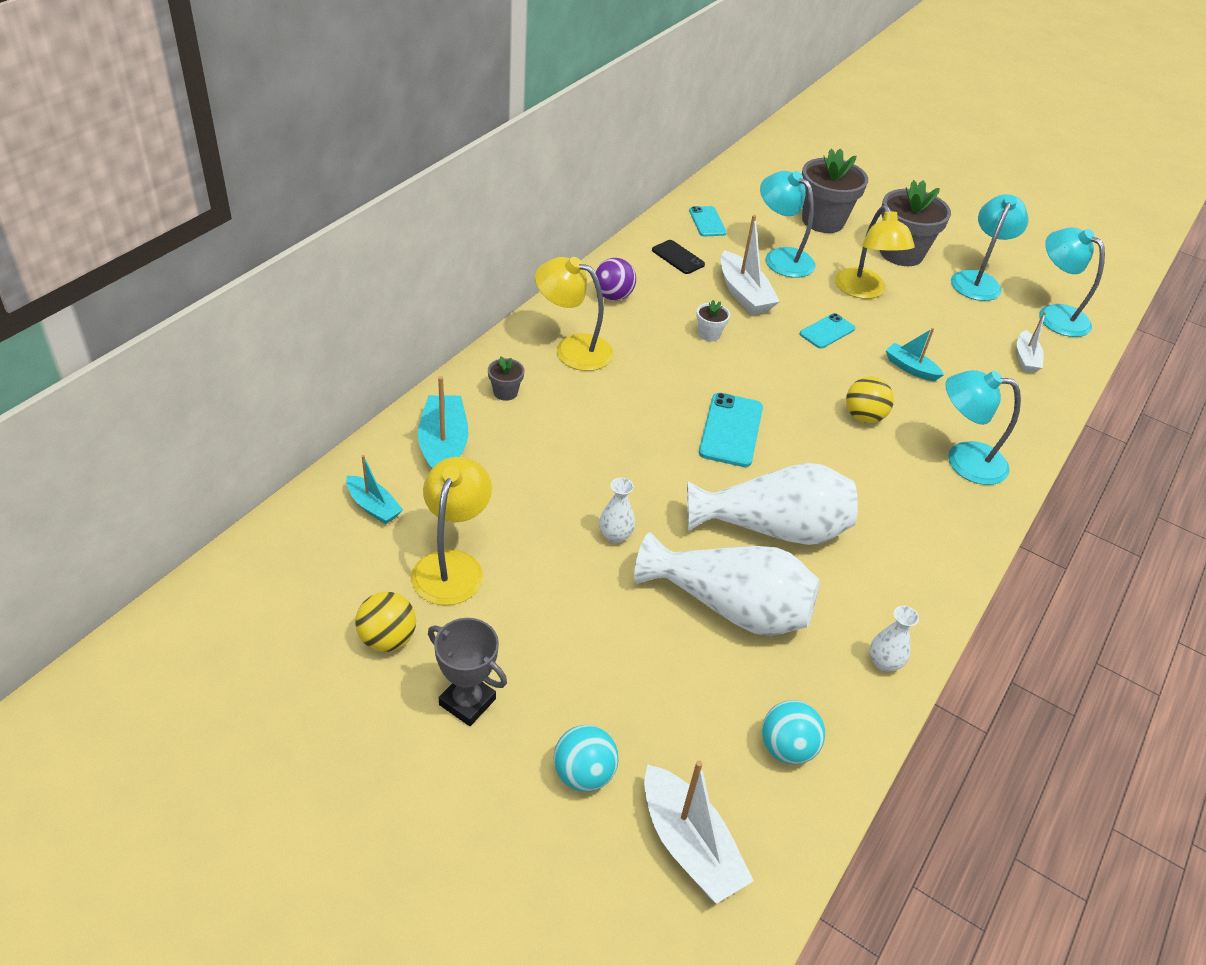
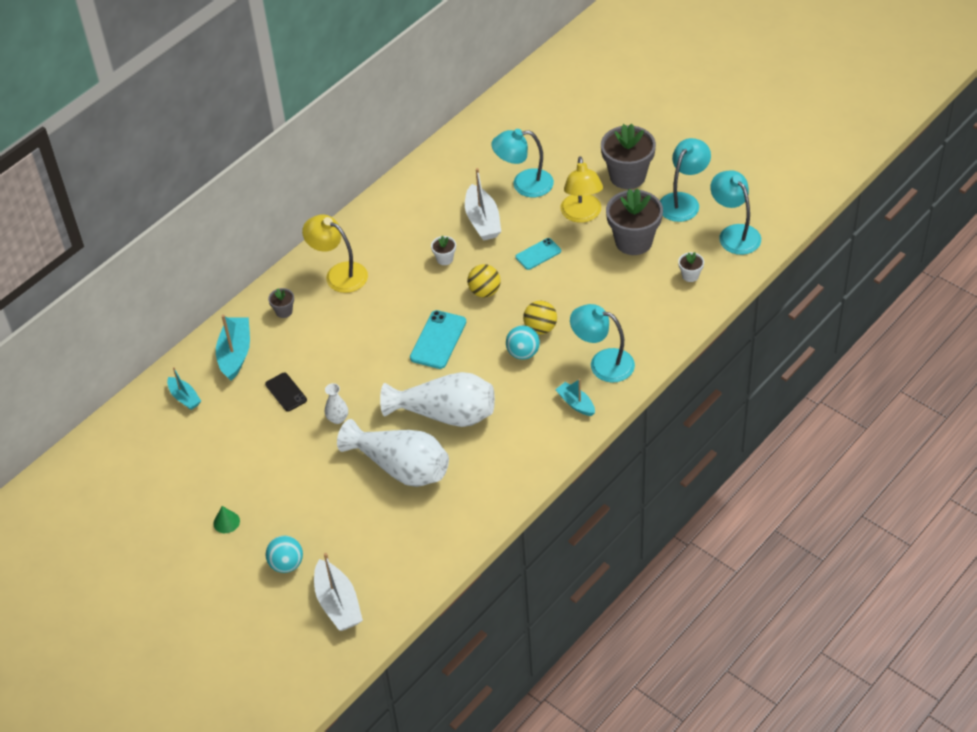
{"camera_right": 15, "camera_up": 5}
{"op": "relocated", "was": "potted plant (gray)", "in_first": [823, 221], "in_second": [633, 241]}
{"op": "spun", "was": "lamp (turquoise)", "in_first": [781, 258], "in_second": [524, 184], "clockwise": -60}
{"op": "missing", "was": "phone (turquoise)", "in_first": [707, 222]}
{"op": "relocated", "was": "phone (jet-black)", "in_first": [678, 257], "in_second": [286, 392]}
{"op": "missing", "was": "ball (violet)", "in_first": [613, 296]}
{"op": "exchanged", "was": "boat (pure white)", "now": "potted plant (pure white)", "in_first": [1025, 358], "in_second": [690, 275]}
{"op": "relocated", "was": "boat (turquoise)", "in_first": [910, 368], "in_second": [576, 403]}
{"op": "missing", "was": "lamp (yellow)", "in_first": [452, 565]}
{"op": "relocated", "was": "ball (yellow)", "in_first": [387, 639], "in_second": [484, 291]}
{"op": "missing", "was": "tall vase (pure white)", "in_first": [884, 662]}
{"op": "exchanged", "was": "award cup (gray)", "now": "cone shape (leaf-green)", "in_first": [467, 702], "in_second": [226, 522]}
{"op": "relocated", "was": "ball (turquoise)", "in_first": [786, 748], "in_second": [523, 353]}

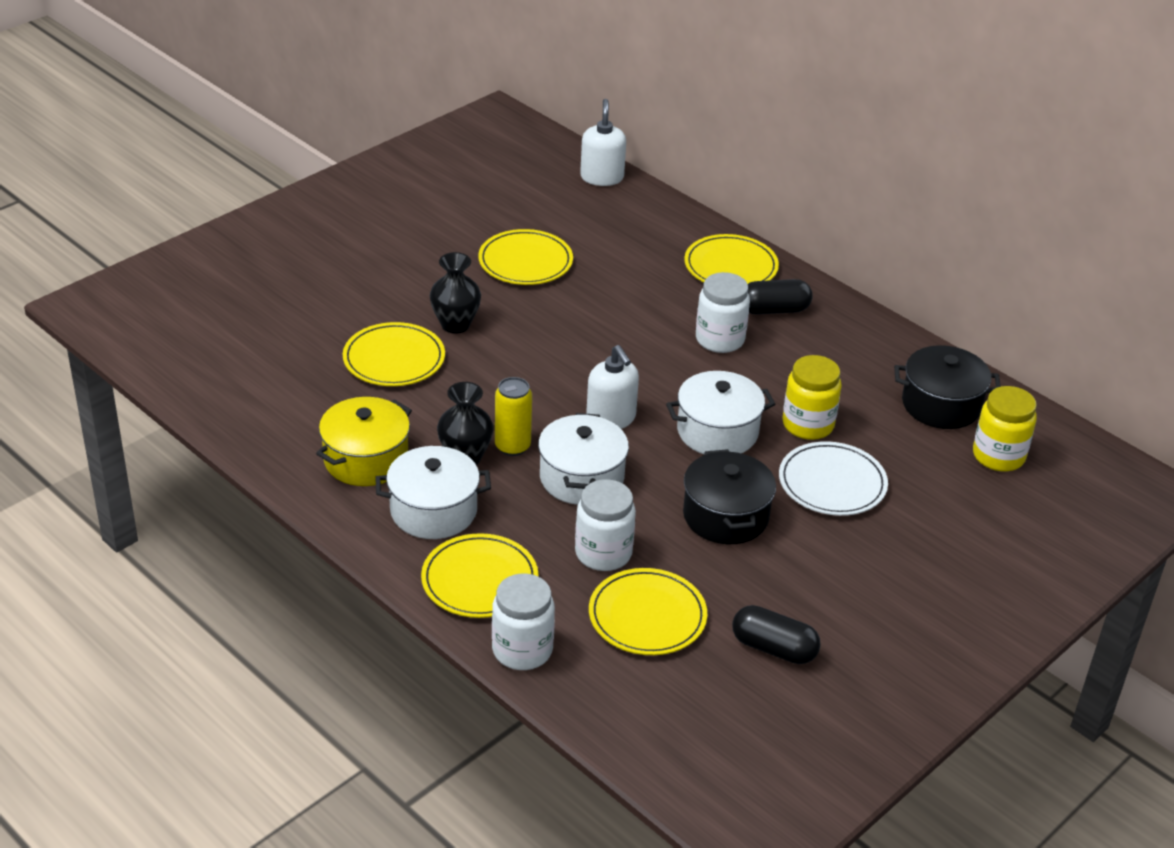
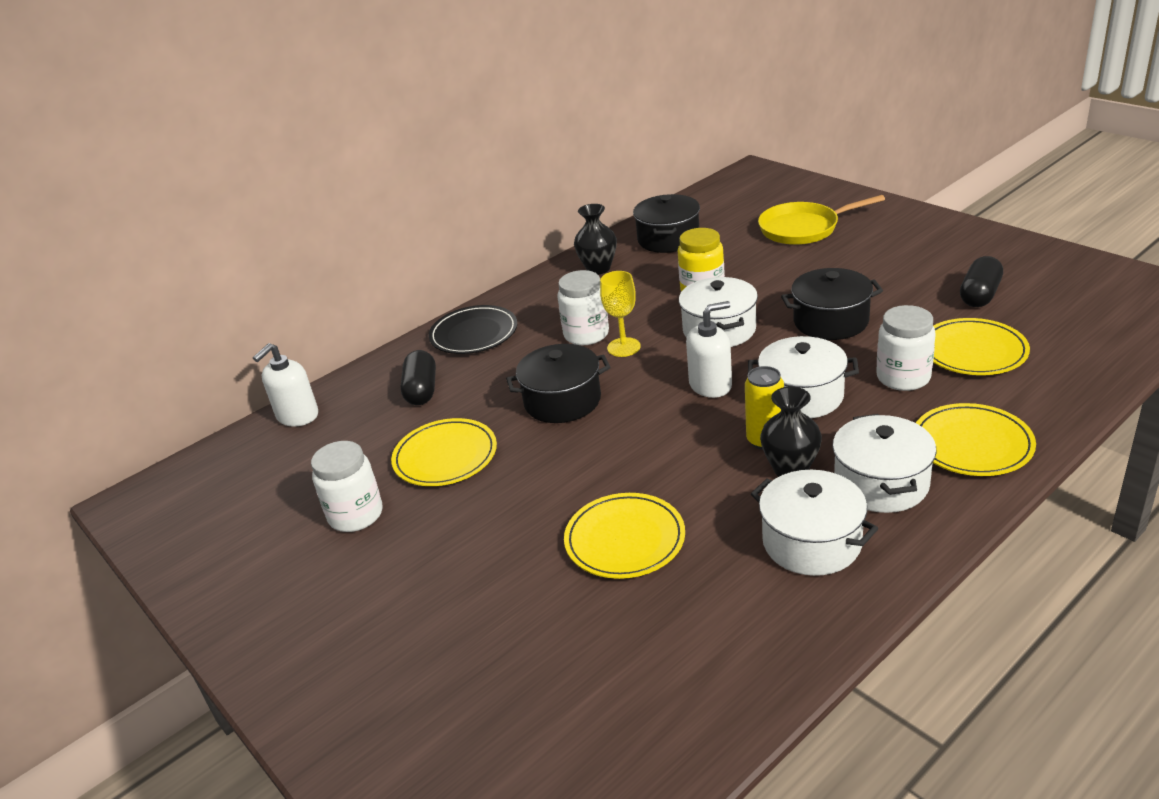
{"camera_right": -80, "camera_up": -5}
{"op": "spun", "was": "soap pump (pure white)", "in_first": [602, 177], "in_second": [297, 416], "clockwise": -60}
{"op": "colour", "was": "flat dish (yellow)", "now": "flat dish (jet-black)", "in_first": [730, 266], "in_second": [474, 334]}
{"op": "relocated", "was": "tall vase (jet-black)", "in_first": [455, 325], "in_second": [598, 268]}
{"op": "relocated", "was": "capsule (jet-black)", "in_first": [774, 310], "in_second": [421, 390]}
{"op": "missing", "was": "jam jar (yellow)", "in_first": [998, 456]}
{"op": "colour", "was": "cooking pot (yellow)", "now": "cooking pot (pure white)", "in_first": [366, 459], "in_second": [811, 542]}
{"op": "missing", "was": "flat dish (pure white)", "in_first": [832, 483]}
{"op": "relocated", "was": "jam jar (pure white)", "in_first": [522, 650], "in_second": [356, 515]}
{"op": "appeared", "now": "skillet (yellow)", "in_second": [803, 228]}
{"op": "appeared", "now": "chalice (yellow)", "in_second": [624, 347]}
{"op": "appeared", "now": "cooking pot (jet-black)", "in_second": [562, 401]}

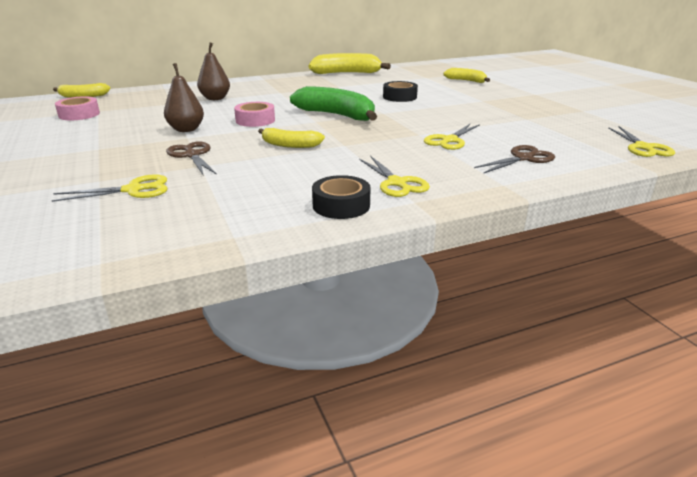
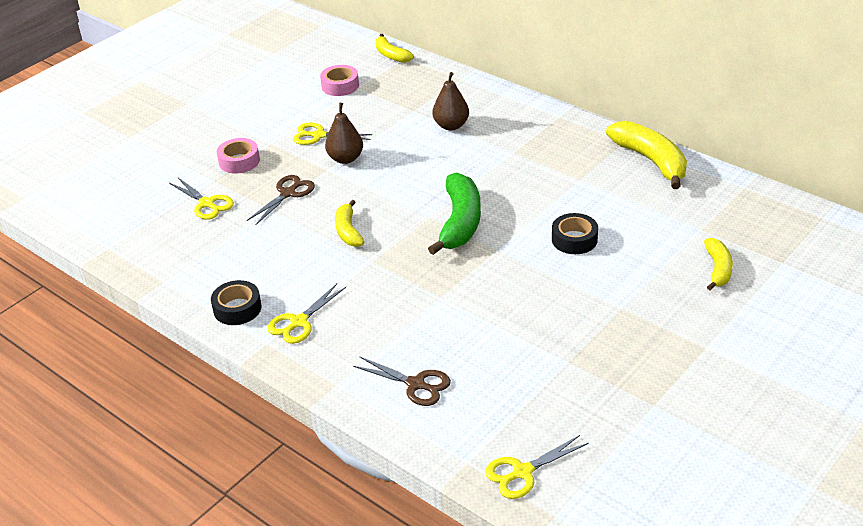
{"camera_right": 65, "camera_up": 10}
{"op": "relocated", "was": "tape (pink)", "in_first": [255, 120], "in_second": [239, 161]}
{"op": "relocated", "was": "pair of scissors (yellow)", "in_first": [449, 140], "in_second": [319, 135]}

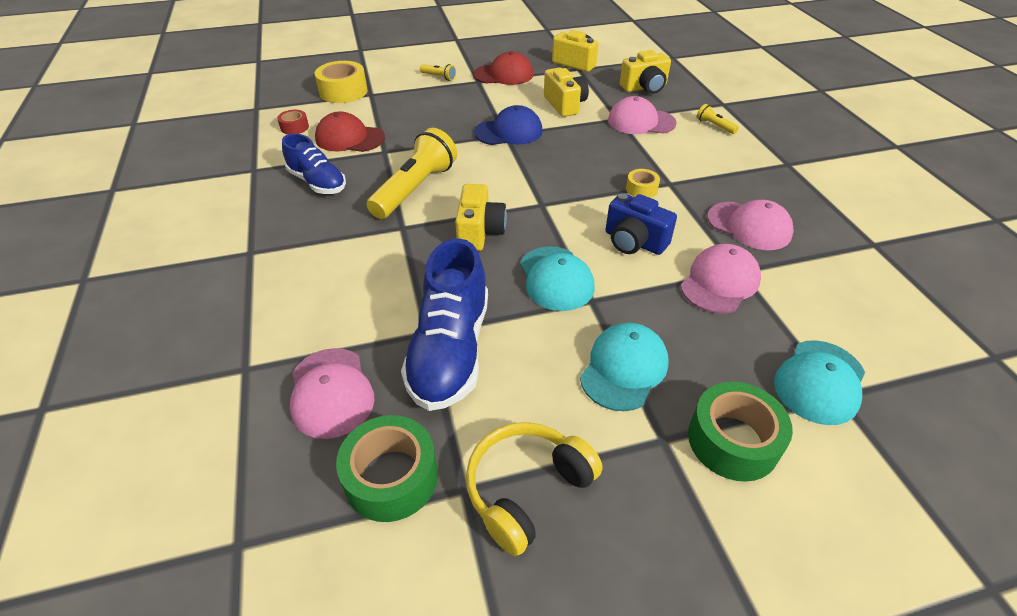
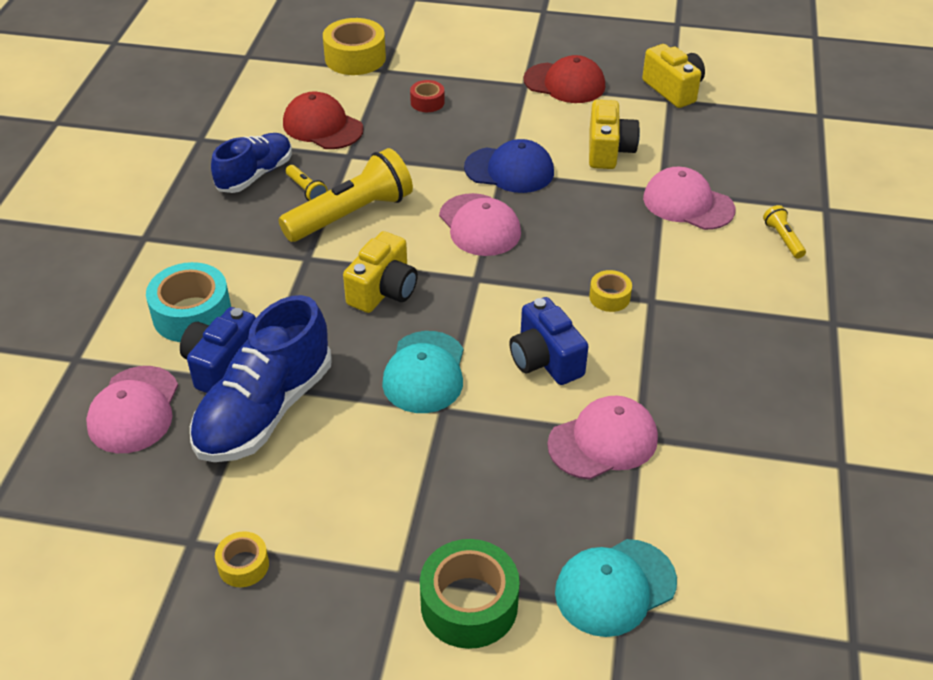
{"camera_right": 25, "camera_up": 0}
{"op": "missing", "was": "camera (yellow)", "in_first": [644, 88]}
{"op": "relocated", "was": "pocket torch (yellow)", "in_first": [439, 77], "in_second": [306, 190]}
{"op": "relocated", "was": "tape (red)", "in_first": [294, 127], "in_second": [427, 102]}
{"op": "spun", "was": "shoe (blue)", "in_first": [317, 182], "in_second": [255, 175], "clockwise": -120}
{"op": "relocated", "was": "cap (pink)", "in_first": [749, 226], "in_second": [479, 225]}
{"op": "missing", "was": "cap (turquoise)", "in_first": [624, 368]}
{"op": "missing", "was": "tape (leaf-green)", "in_first": [391, 477]}
{"op": "exchanged", "was": "headset (yellow)", "now": "tape (yellow)", "in_first": [527, 489], "in_second": [243, 565]}
{"op": "appeared", "now": "tape (turquoise)", "in_second": [192, 314]}
{"op": "appeared", "now": "camera (blue)", "in_second": [221, 365]}

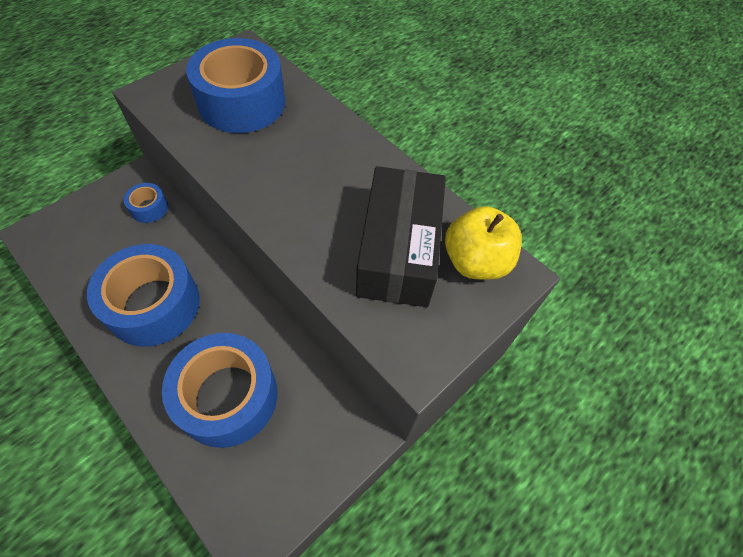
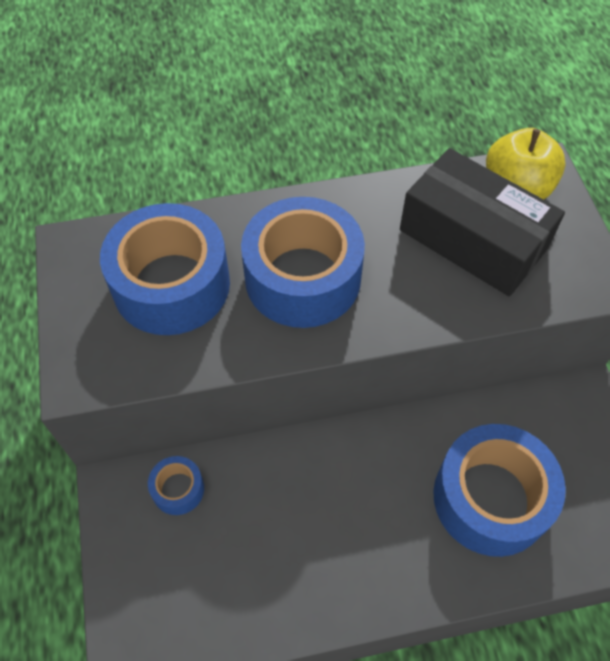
{"camera_right": -55, "camera_up": 0}
{"op": "relocated", "was": "tape (blue)", "in_first": [154, 305], "in_second": [303, 278]}

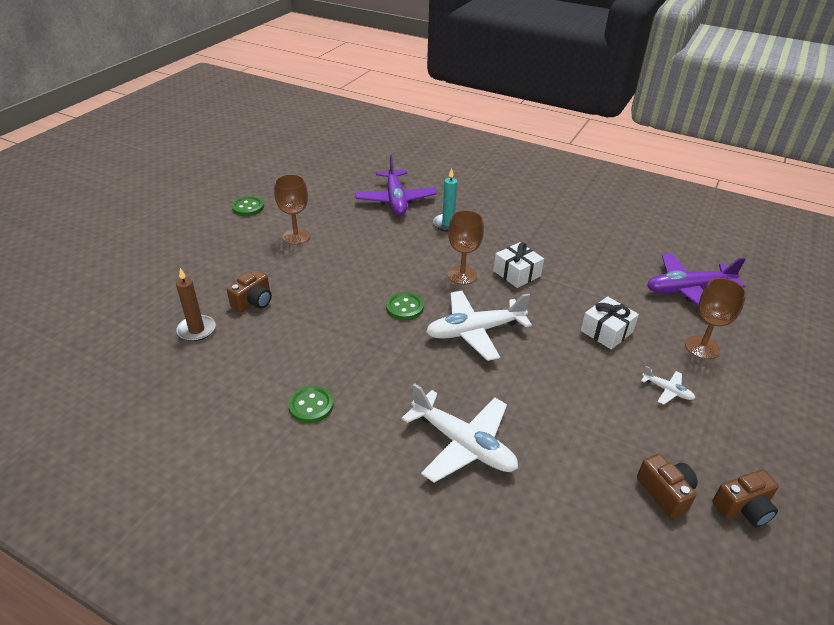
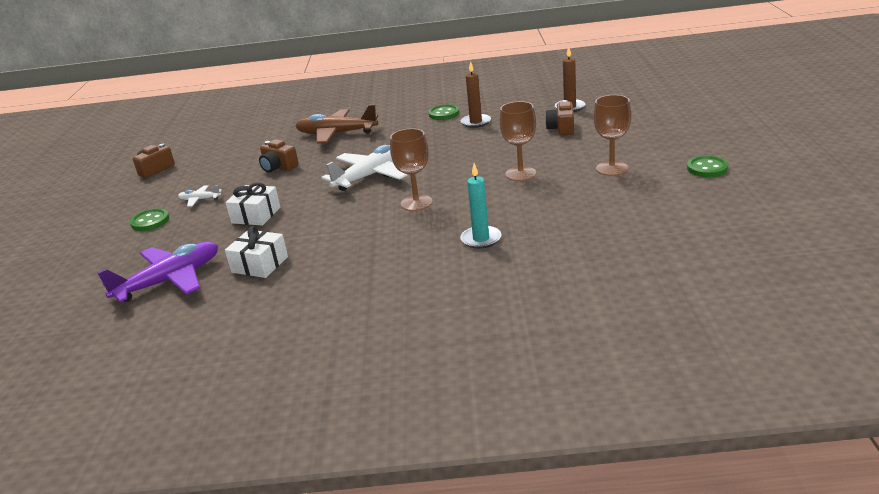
{"camera_right": 155, "camera_up": -10}
{"op": "missing", "was": "plane (violet)", "in_first": [395, 200]}
{"op": "relocated", "was": "wrapped gift (pure white)", "in_first": [517, 273], "in_second": [260, 264]}
{"op": "relocated", "was": "chalice (russet)", "in_first": [702, 347], "in_second": [520, 174]}
{"op": "relocated", "was": "shirt button (leaf-green)", "in_first": [404, 308], "in_second": [150, 221]}
{"op": "colour", "was": "plane (pure white)", "now": "plane (russet)", "in_first": [463, 444], "in_second": [336, 134]}
{"op": "relocated", "was": "camera (russet)", "in_first": [665, 492], "in_second": [278, 167]}
{"op": "appeared", "now": "wax candle (russet)", "in_second": [476, 122]}

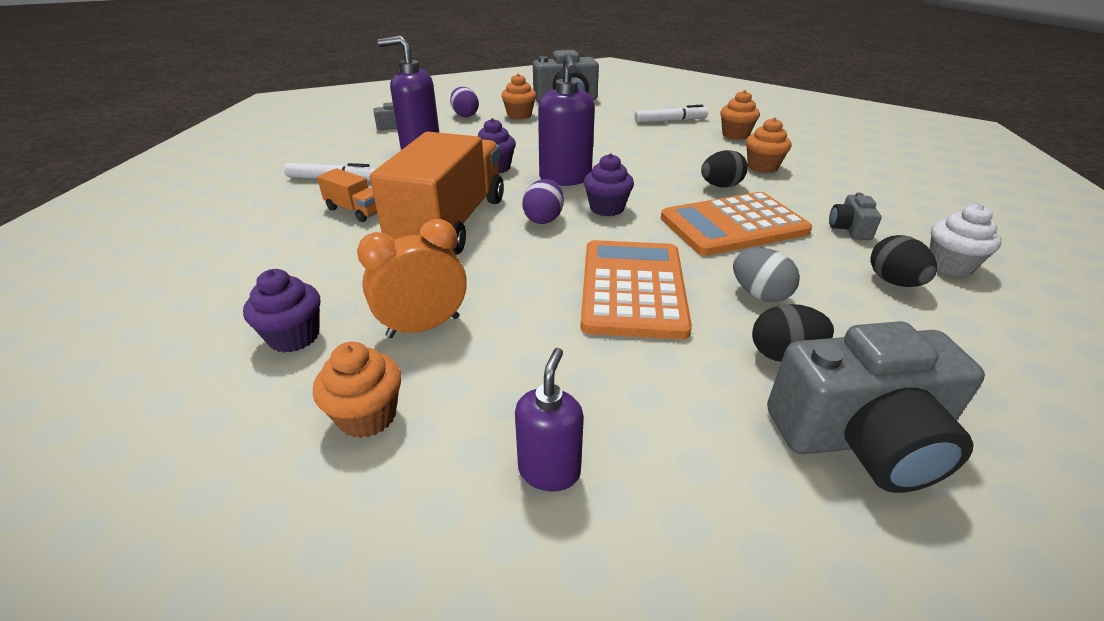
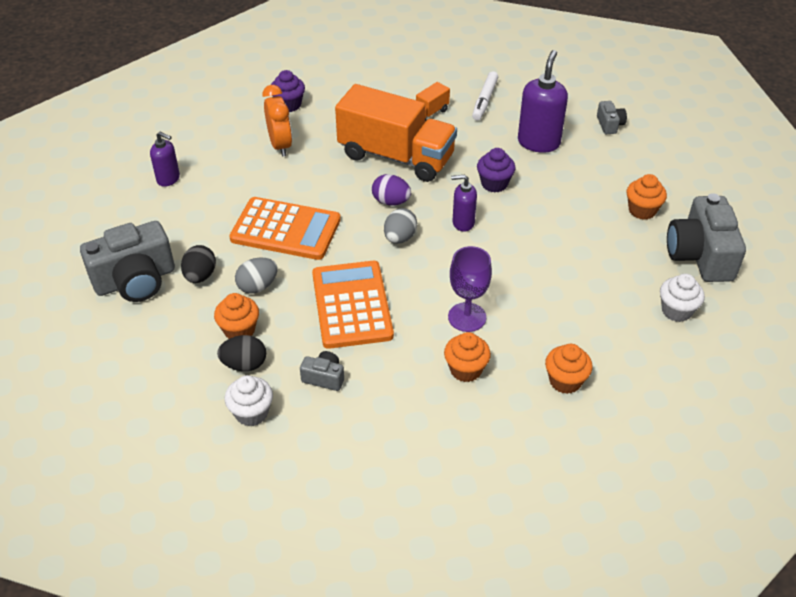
{"camera_right": 100, "camera_up": 10}
{"op": "size", "was": "soap pump (violet)", "in_first": [565, 178], "in_second": [463, 223], "ratio": 0.59}
{"op": "missing", "was": "egg shape (violet)", "in_first": [465, 115]}
{"op": "missing", "was": "marker pen (pure white)", "in_first": [670, 121]}
{"op": "missing", "was": "egg shape (jet-black)", "in_first": [720, 186]}
{"op": "exchanged", "was": "muffin (violet)", "now": "egg shape (gray)", "in_first": [607, 208], "in_second": [400, 238]}
{"op": "spun", "was": "camera (gray)", "in_first": [860, 438], "in_second": [135, 280], "clockwise": -120}
{"op": "relocated", "was": "muffin (bright orange)", "in_first": [367, 416], "in_second": [239, 330]}
{"op": "appeared", "now": "chalice (violet)", "in_second": [467, 317]}
{"op": "appeared", "now": "muffin (pure white)", "in_second": [676, 311]}

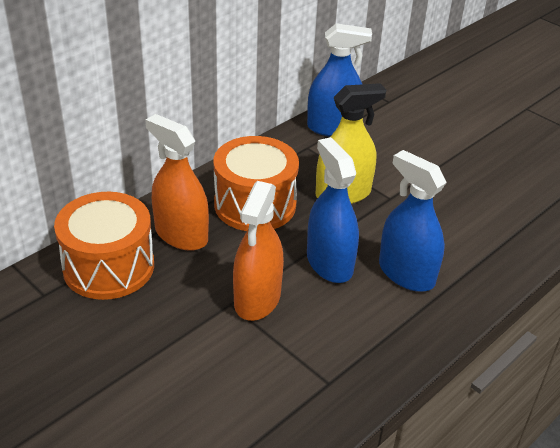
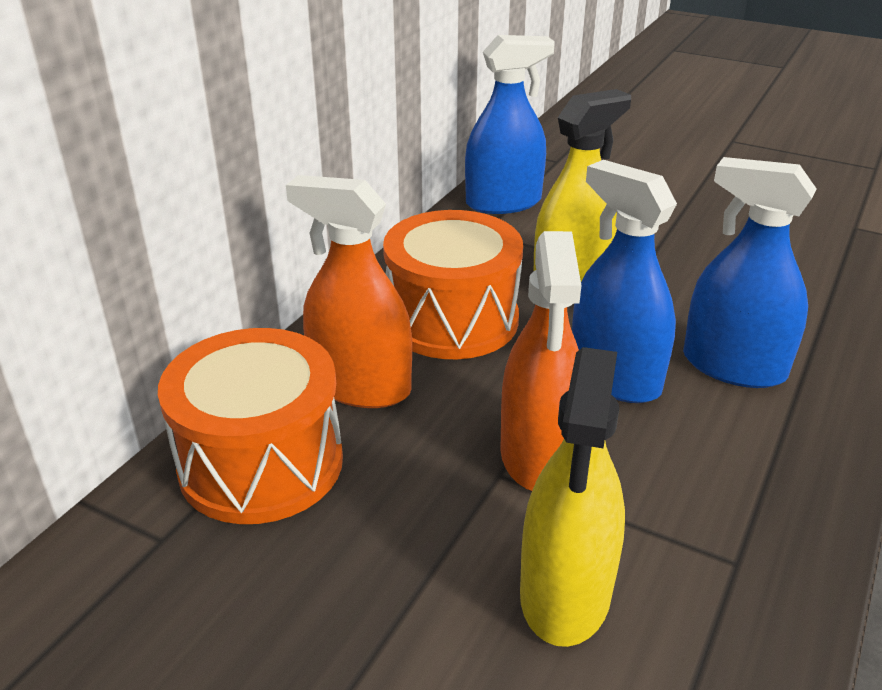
{"camera_right": -15, "camera_up": -5}
{"op": "appeared", "now": "spray bottle (yellow)", "in_second": [565, 593]}

